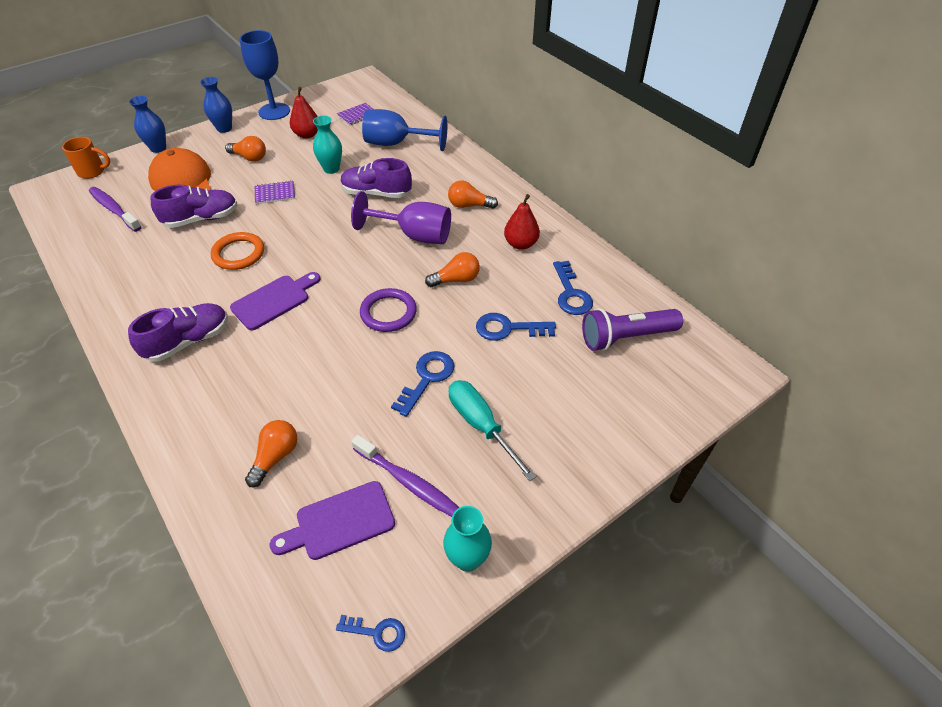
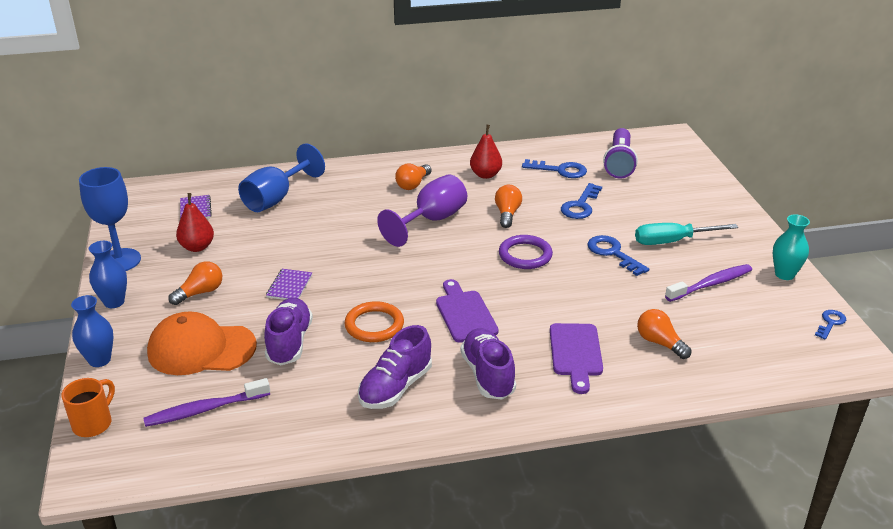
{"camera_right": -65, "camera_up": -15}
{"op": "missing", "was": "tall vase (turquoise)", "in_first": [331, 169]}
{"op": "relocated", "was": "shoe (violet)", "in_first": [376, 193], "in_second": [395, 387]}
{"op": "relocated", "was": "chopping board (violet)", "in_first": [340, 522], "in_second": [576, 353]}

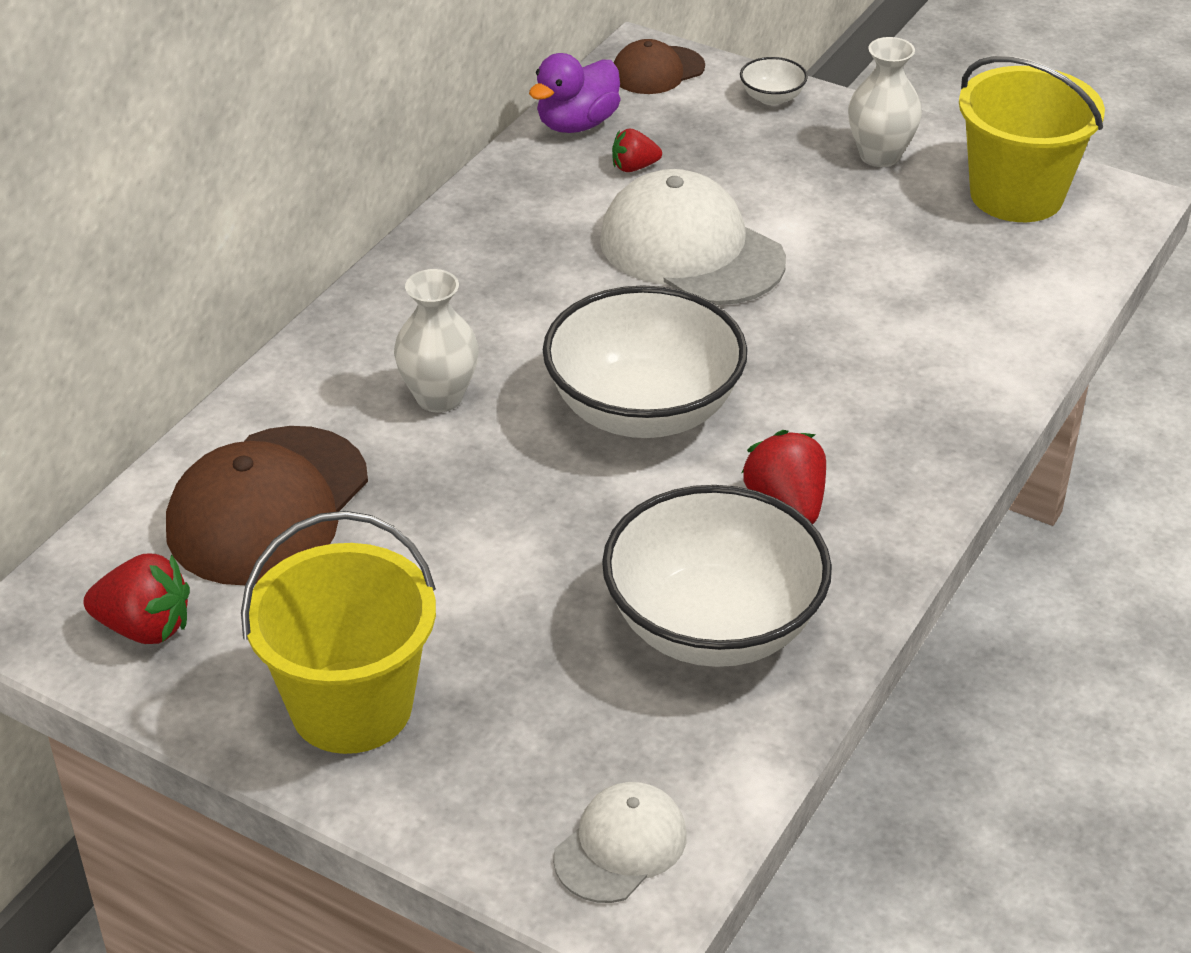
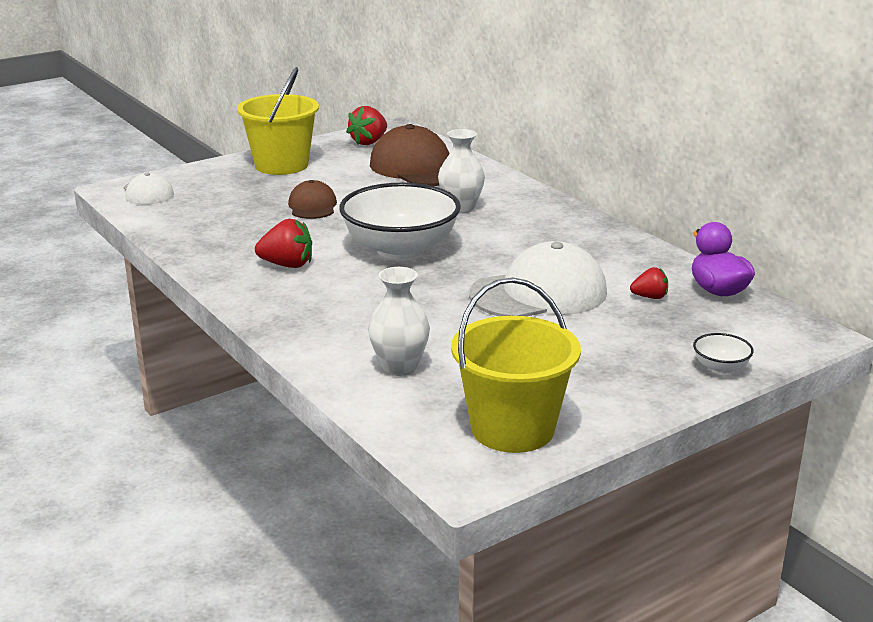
{"camera_right": 115, "camera_up": -15}
{"op": "relocated", "was": "tall vase (pure white)", "in_first": [879, 155], "in_second": [399, 367]}
{"op": "relocated", "was": "cap (russet)", "in_first": [657, 71], "in_second": [312, 206]}
{"op": "spun", "was": "toy strawberry (red)", "in_first": [634, 167], "in_second": [650, 297], "clockwise": 75}
{"op": "missing", "was": "serving bowl (pure white)", "in_first": [713, 625]}

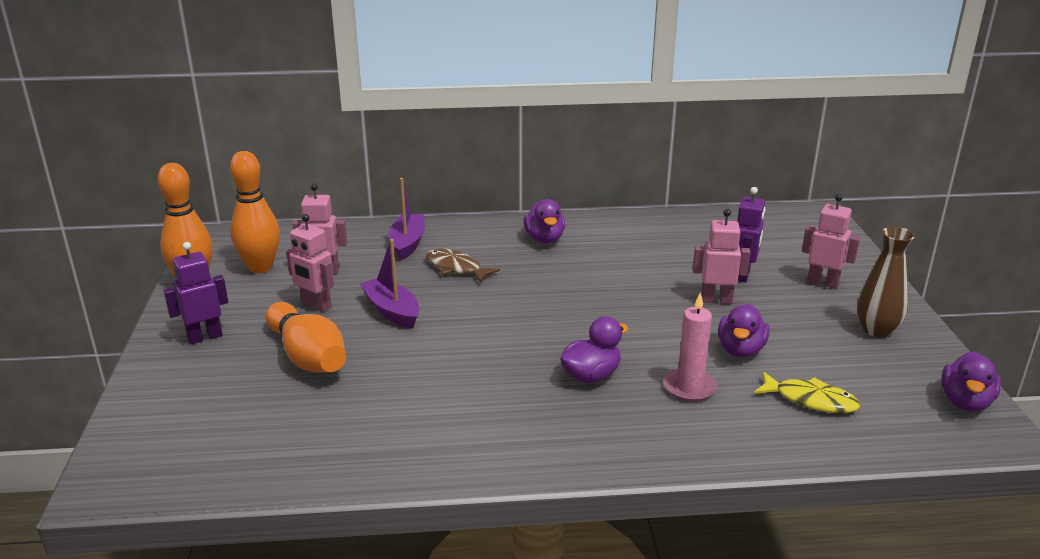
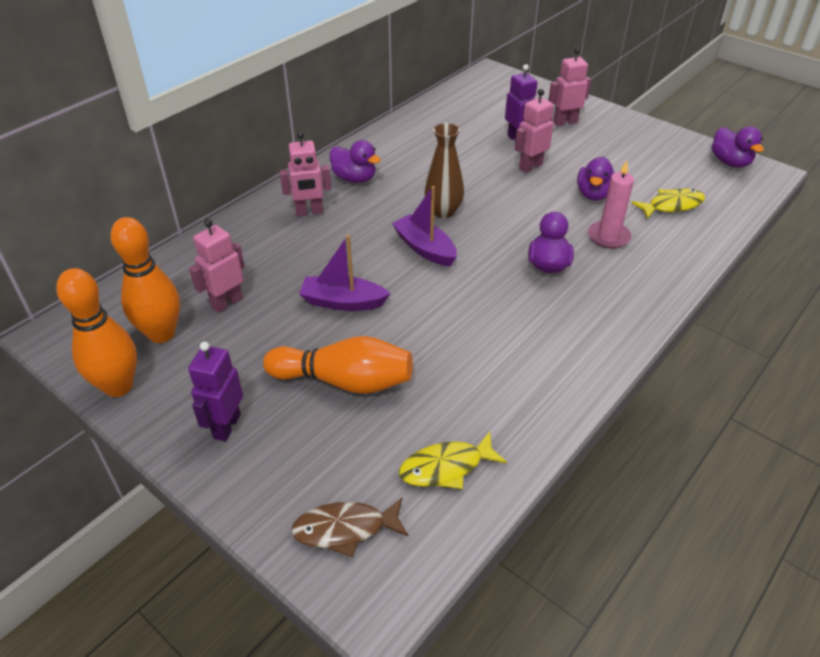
{"camera_right": -45, "camera_up": 15}
{"op": "relocated", "was": "boat (violet)", "in_first": [407, 243], "in_second": [425, 248]}
{"op": "relocated", "was": "toy robot (pink)", "in_first": [316, 306], "in_second": [309, 212]}
{"op": "relocated", "was": "tall vase (russet)", "in_first": [876, 330], "in_second": [443, 211]}
{"op": "relocated", "was": "fish figure (russet)", "in_first": [456, 268], "in_second": [345, 529]}
{"op": "spun", "was": "duck (violet)", "in_first": [740, 350], "in_second": [594, 194], "clockwise": 45}
{"op": "appeared", "now": "fish figure (yellow)", "in_second": [446, 467]}

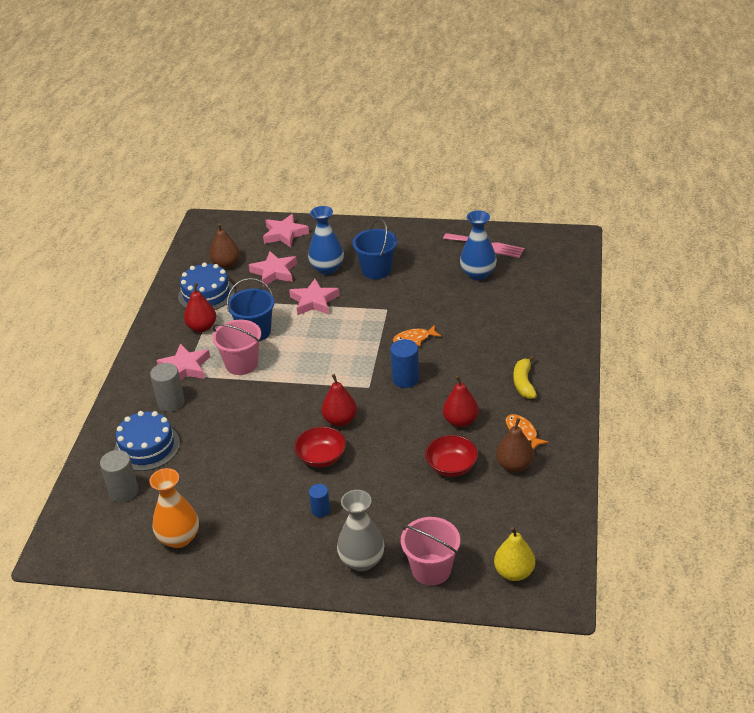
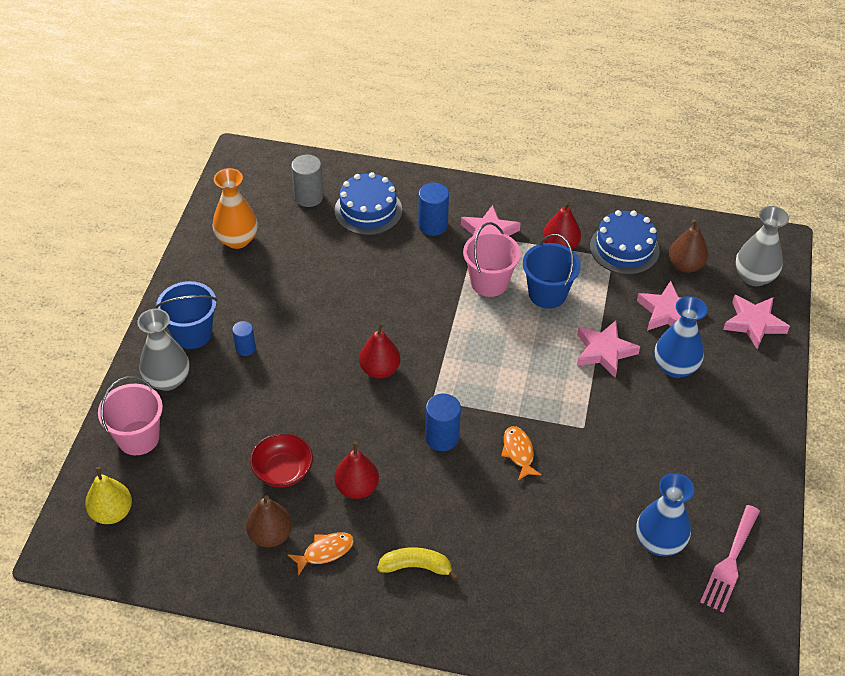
{"camera_right": 90, "camera_up": 10}
{"op": "relocated", "was": "bucket (blue)", "in_first": [376, 270], "in_second": [192, 333]}
{"op": "colour", "was": "cylinder (gray)", "now": "cylinder (blue)", "in_first": [171, 402], "in_second": [433, 225]}
{"op": "missing", "was": "serving bowl (red)", "in_first": [321, 457]}
{"op": "appeared", "now": "tall vase (gray)", "in_second": [754, 277]}

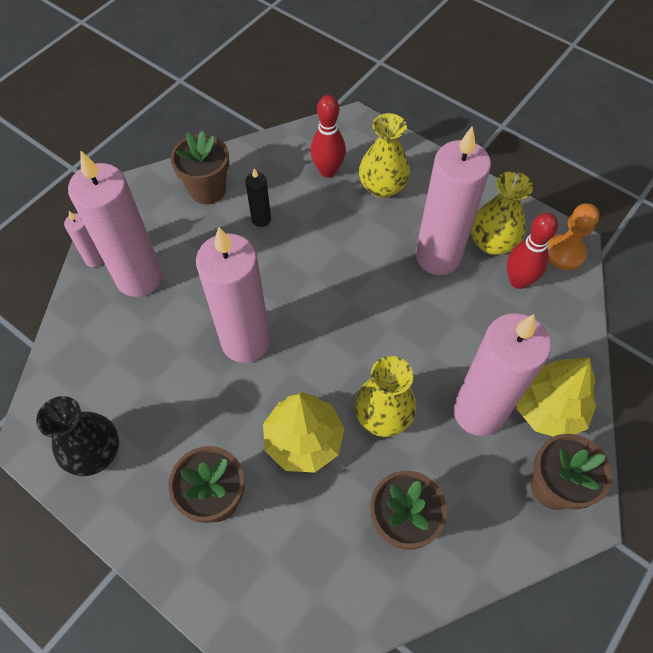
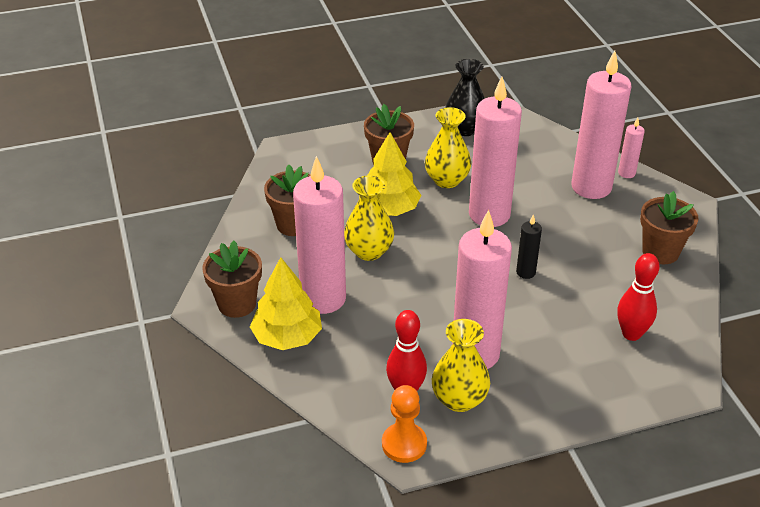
{"camera_right": 125, "camera_up": -20}
{"op": "relocated", "was": "tall vase (yellow)", "in_first": [382, 187], "in_second": [447, 180]}
{"op": "relocated", "was": "wax candle (jet-black)", "in_first": [261, 219], "in_second": [525, 272]}

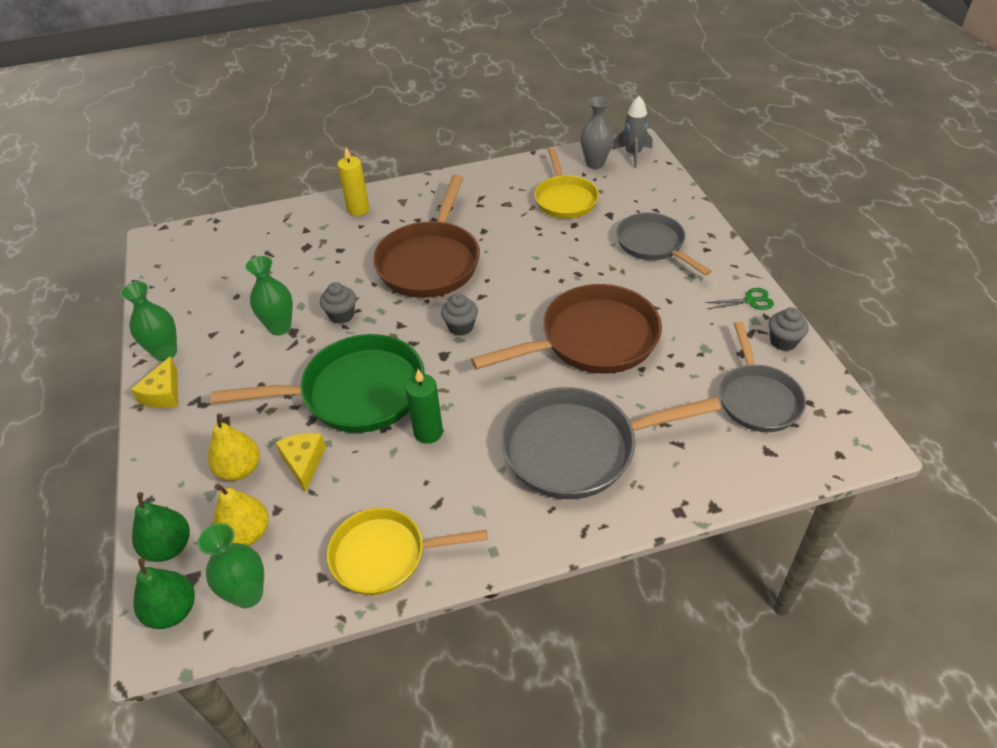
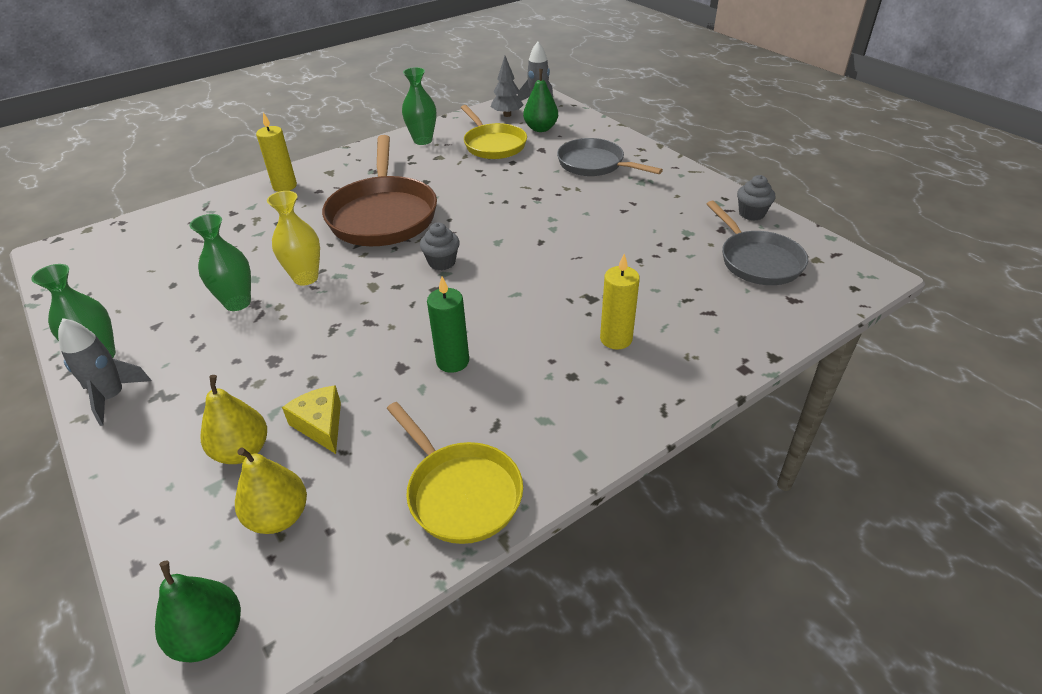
{"camera_right": -20, "camera_up": -5}
{"op": "exchanged", "was": "tall vase (gray)", "now": "tree (gray)", "in_first": [595, 163], "in_second": [507, 115]}
{"op": "exchanged", "was": "muffin (gray)", "now": "tall vase (yellow)", "in_first": [341, 315], "in_second": [306, 278]}
{"op": "missing", "was": "skillet (russet)", "in_first": [592, 340]}
{"op": "missing", "was": "pair of scissors (leaf-green)", "in_first": [750, 301]}
{"op": "missing", "was": "skillet (leaf-green)", "in_first": [355, 393]}
{"op": "exchanged", "was": "cheese (yellow)", "now": "toy rocket (gray)", "in_first": [163, 393], "in_second": [112, 397]}
{"op": "exchanged", "was": "skillet (gray)", "now": "wax candle (yellow)", "in_first": [577, 448], "in_second": [616, 339]}
{"op": "relocated", "was": "toy pear (leaf-green)", "in_first": [169, 547], "in_second": [540, 128]}
{"op": "spun", "was": "skillet (yellow)", "in_first": [385, 555], "in_second": [460, 492], "clockwise": -105}
{"op": "relocated", "was": "tall vase (leaf-green)", "in_first": [248, 594], "in_second": [423, 140]}

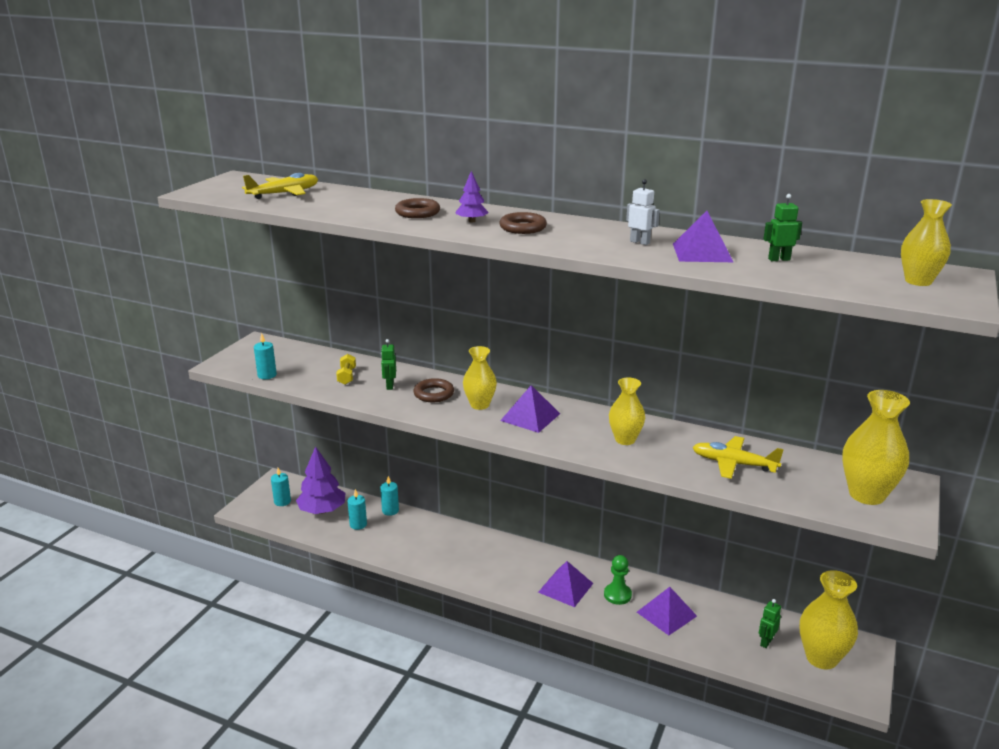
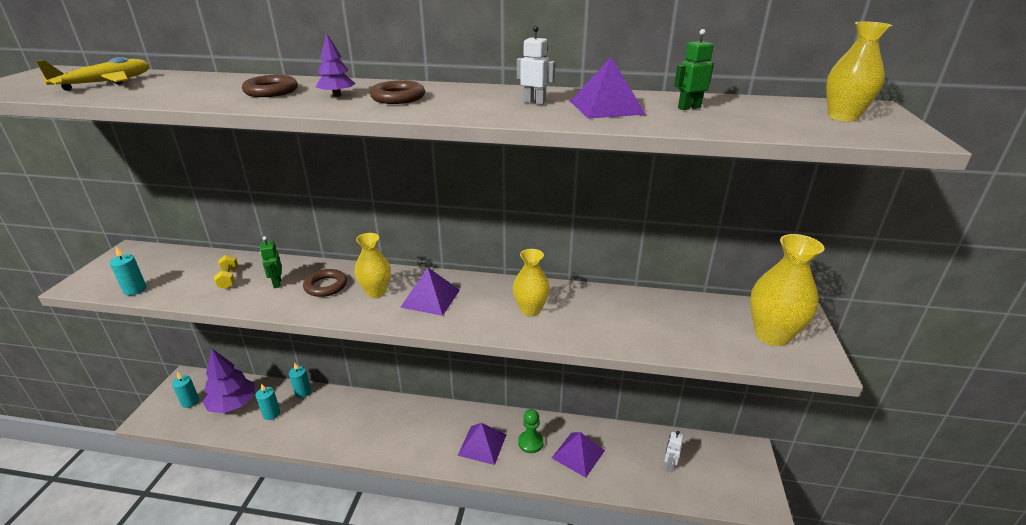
{"camera_right": -15, "camera_up": 5}
{"op": "missing", "was": "plane (yellow)", "in_first": [733, 464]}
{"op": "missing", "was": "tall vase (yellow)", "in_first": [821, 658]}
{"op": "colour", "was": "toy robot (leaf-green)", "now": "toy robot (pure white)", "in_first": [766, 642], "in_second": [669, 465]}

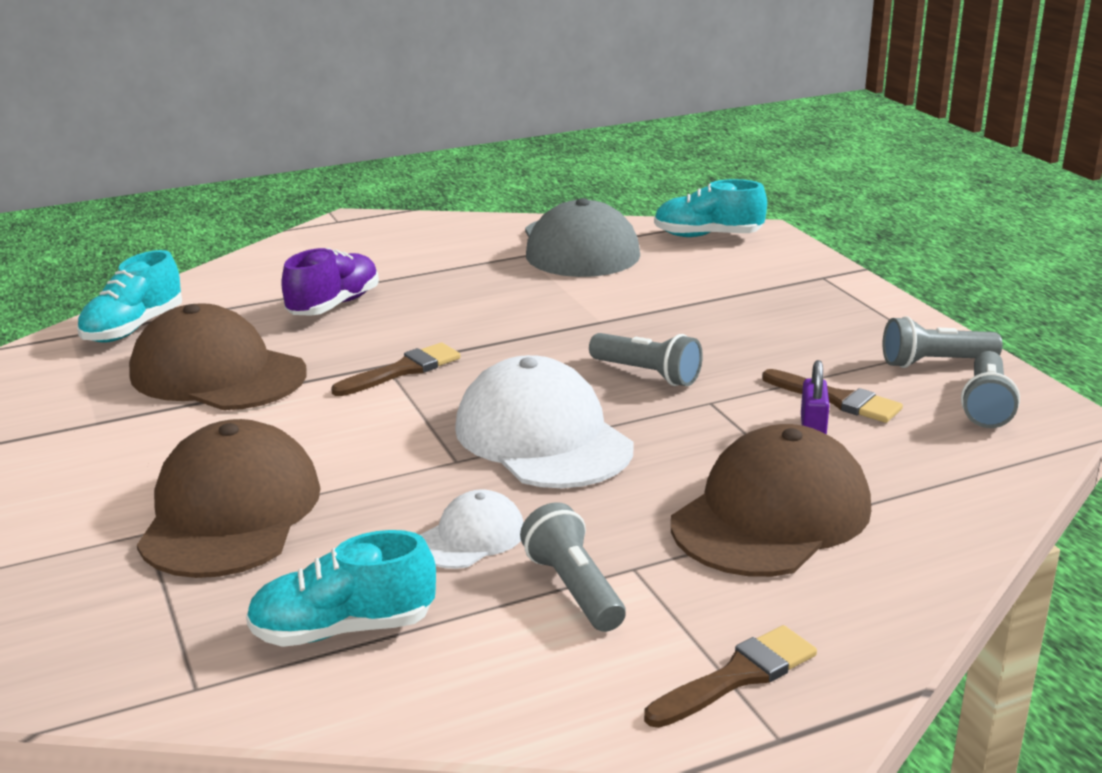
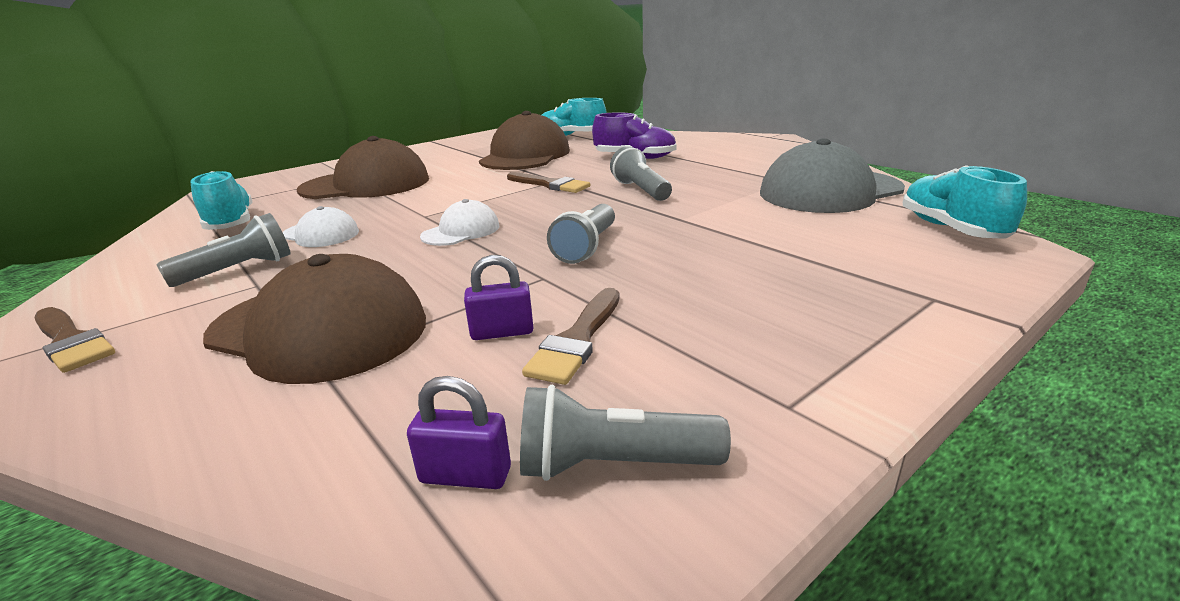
{"camera_right": 75, "camera_up": 0}
{"op": "relocated", "was": "pocket torch (gray)", "in_first": [935, 363], "in_second": [641, 190]}
{"op": "size", "was": "cap (pure white)", "in_first": [543, 437], "in_second": [461, 231], "ratio": 0.51}
{"op": "appeared", "now": "lock (violet)", "in_second": [465, 475]}

